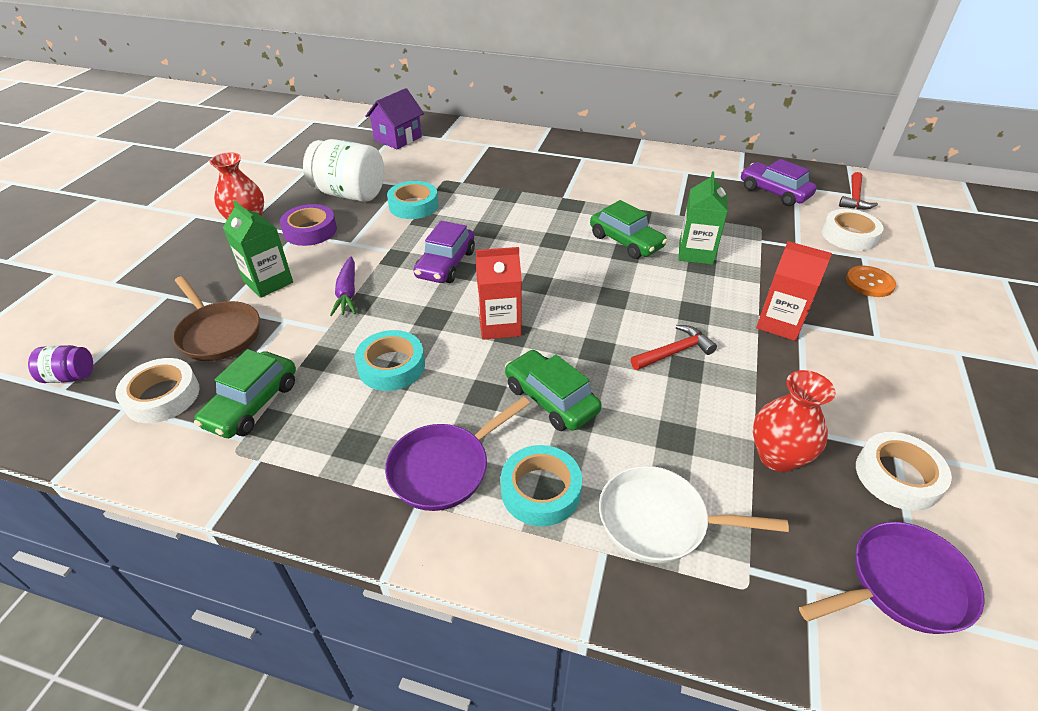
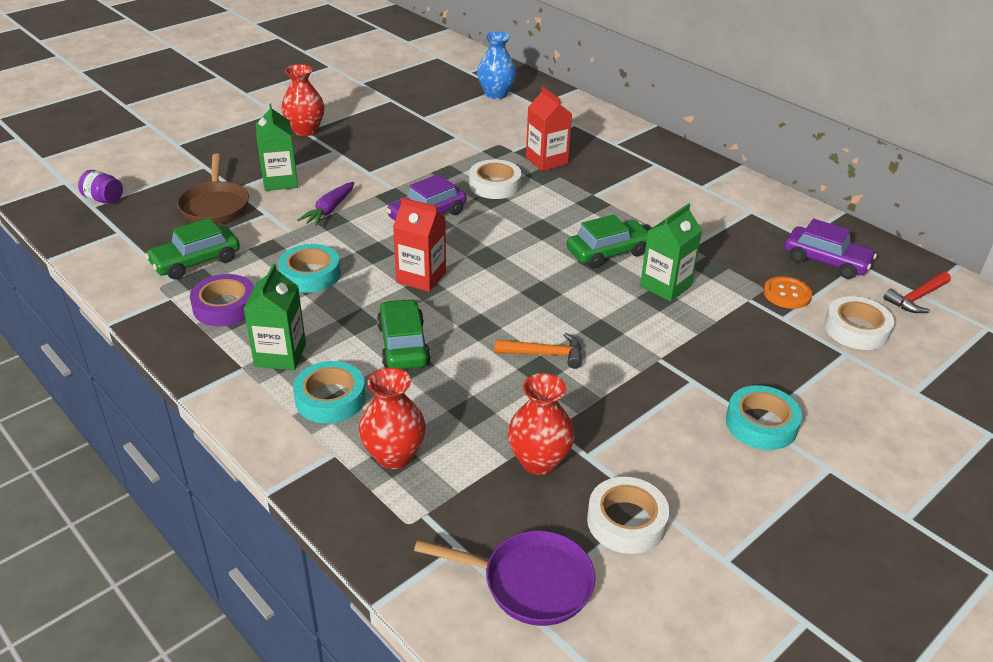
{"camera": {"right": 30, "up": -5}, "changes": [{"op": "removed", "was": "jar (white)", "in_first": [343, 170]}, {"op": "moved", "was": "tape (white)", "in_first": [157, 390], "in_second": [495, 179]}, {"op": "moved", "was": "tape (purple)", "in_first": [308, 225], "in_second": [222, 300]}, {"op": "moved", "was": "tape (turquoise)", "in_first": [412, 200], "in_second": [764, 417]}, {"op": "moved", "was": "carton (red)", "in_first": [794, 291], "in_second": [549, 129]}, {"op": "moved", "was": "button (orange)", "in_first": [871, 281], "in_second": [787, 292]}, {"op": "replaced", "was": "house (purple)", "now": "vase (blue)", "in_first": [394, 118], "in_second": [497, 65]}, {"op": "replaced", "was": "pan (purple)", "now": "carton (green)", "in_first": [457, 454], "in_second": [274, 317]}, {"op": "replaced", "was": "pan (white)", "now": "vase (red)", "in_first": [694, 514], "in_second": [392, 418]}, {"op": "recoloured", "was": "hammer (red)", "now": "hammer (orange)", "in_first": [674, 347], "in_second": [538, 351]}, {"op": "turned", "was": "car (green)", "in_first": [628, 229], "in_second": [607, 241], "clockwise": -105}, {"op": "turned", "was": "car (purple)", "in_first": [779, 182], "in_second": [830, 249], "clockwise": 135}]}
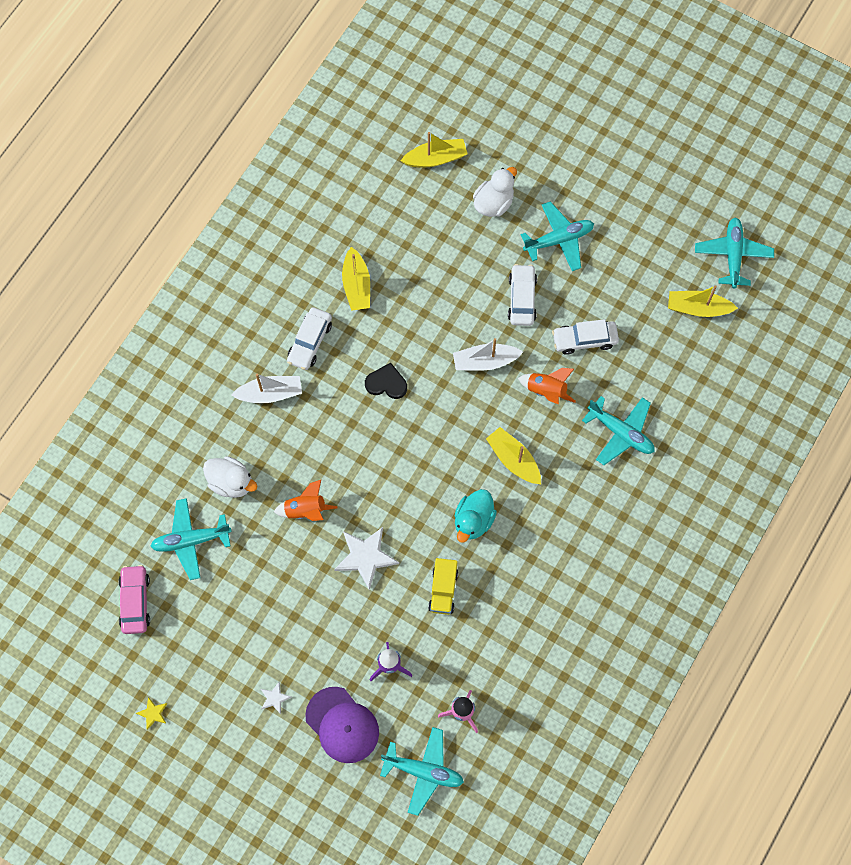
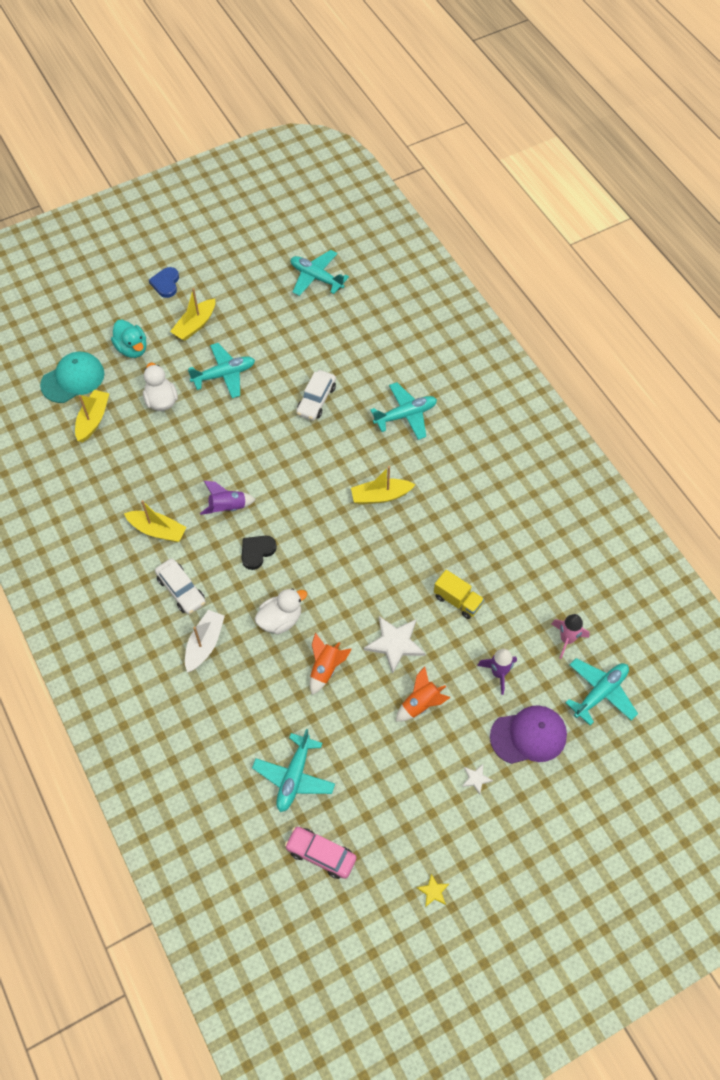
{"camera": {"right": -60, "up": -10}, "changes": [{"op": "removed", "was": "boat (white)", "in_first": [488, 354]}, {"op": "removed", "was": "car (white)", "in_first": [522, 295]}, {"op": "added", "now": "cap (turquoise)", "in_second": [72, 377]}, {"op": "added", "now": "heart (blue)", "in_second": [164, 282]}, {"op": "added", "now": "rocket (purple)", "in_second": [228, 498]}, {"op": "moved", "was": "duck (white)", "in_first": [230, 477], "in_second": [281, 611]}, {"op": "moved", "was": "duck (turquoise)", "in_first": [476, 516], "in_second": [129, 339]}, {"op": "moved", "was": "rocket (orange)", "in_first": [547, 386], "in_second": [423, 693]}, {"op": "moved", "was": "boat (yellow)", "in_first": [703, 301], "in_second": [192, 314]}, {"op": "turned", "was": "plane (turquoise)", "in_first": [557, 236], "in_second": [221, 370], "clockwise": 60}]}
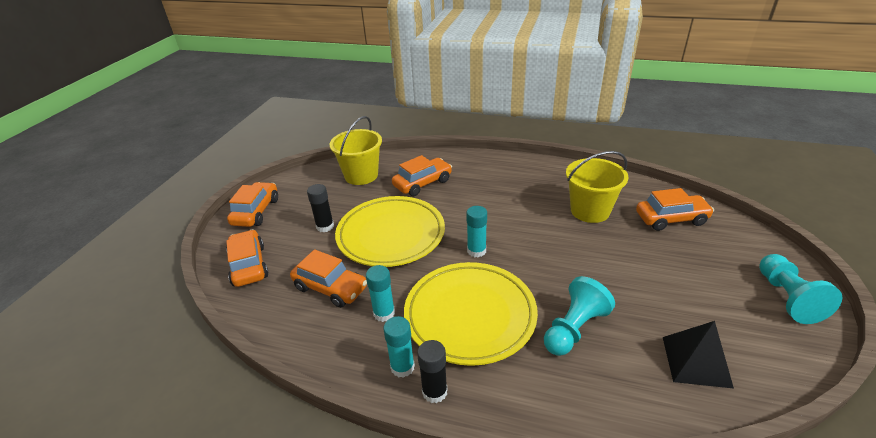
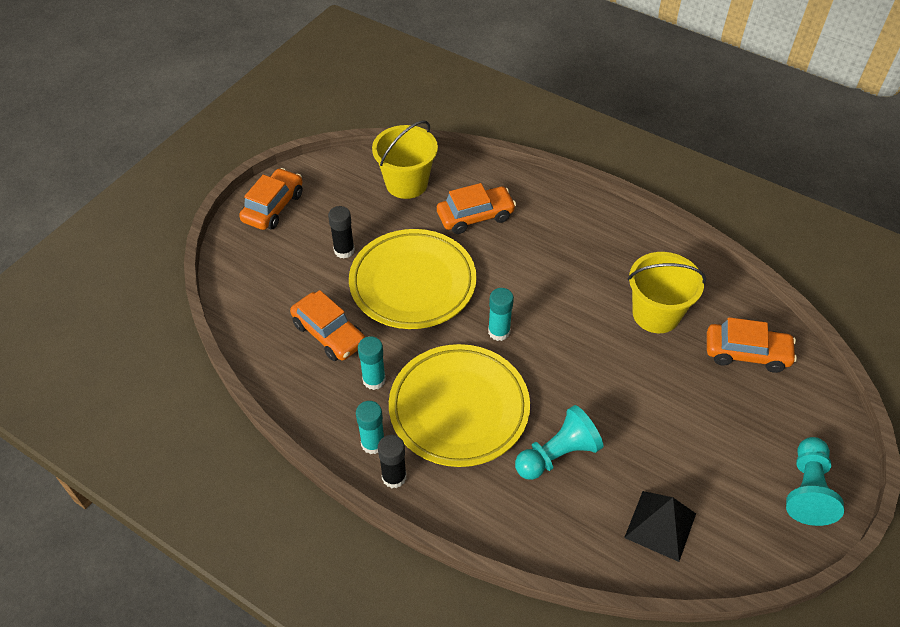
{"camera": {"right": 15, "up": 15}, "changes": [{"op": "removed", "was": "car (orange)", "in_first": [247, 258]}]}
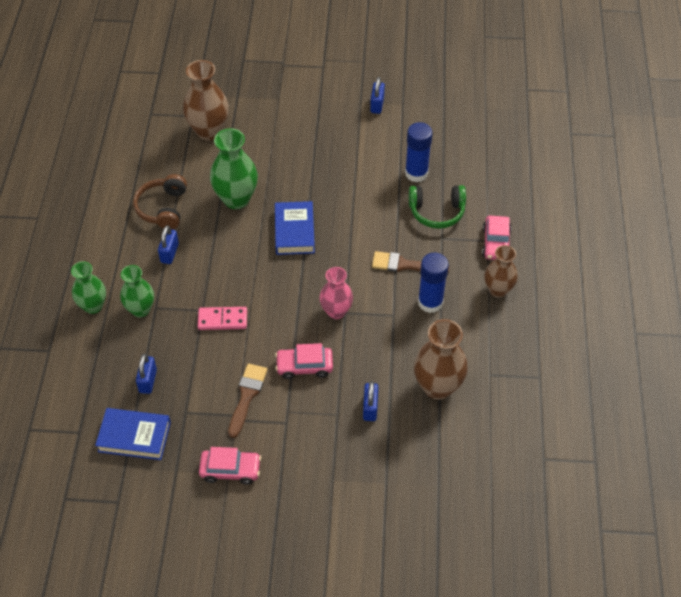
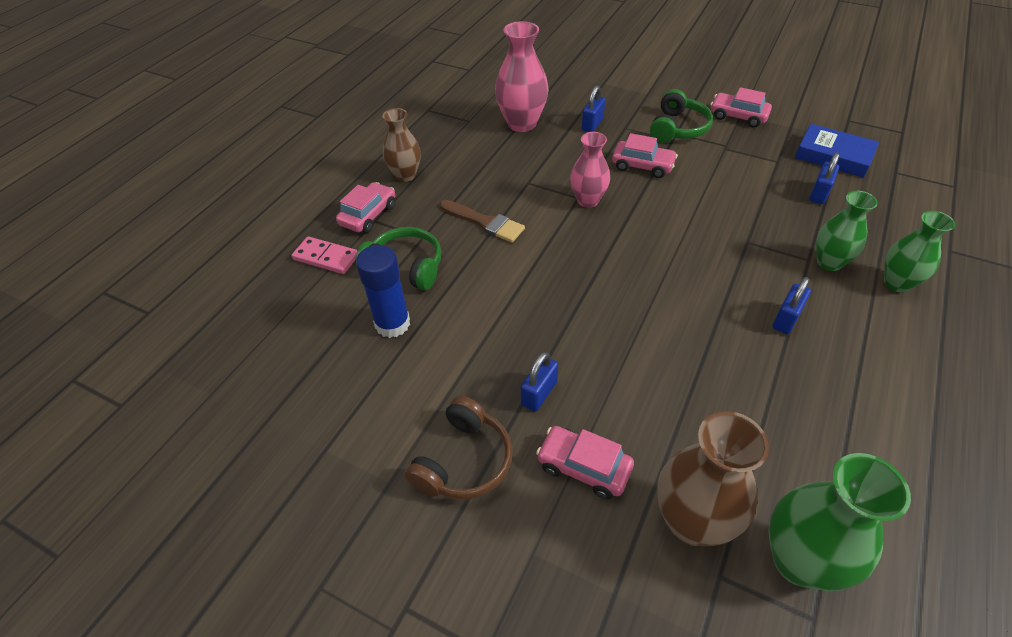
{"camera": {"right": -155, "up": -5}, "changes": [{"op": "removed", "was": "brush (brown)", "in_first": [248, 401]}, {"op": "removed", "was": "book (blue)", "in_first": [295, 228]}, {"op": "removed", "was": "glue stick (blue)", "in_first": [433, 283]}, {"op": "added", "now": "car (pink)", "in_second": [585, 462]}, {"op": "added", "now": "headphones (green)", "in_second": [681, 116]}, {"op": "moved", "was": "headphones (brown)", "in_first": [160, 202], "in_second": [459, 448]}, {"op": "moved", "was": "domino (pink)", "in_first": [222, 318], "in_second": [325, 255]}, {"op": "moved", "was": "vase (green)", "in_first": [234, 168], "in_second": [840, 522]}, {"op": "moved", "was": "padlock (blue)", "in_first": [377, 95], "in_second": [539, 382]}, {"op": "recoloured", "was": "vase (brown)", "now": "vase (pink)", "in_first": [441, 359], "in_second": [522, 76]}]}
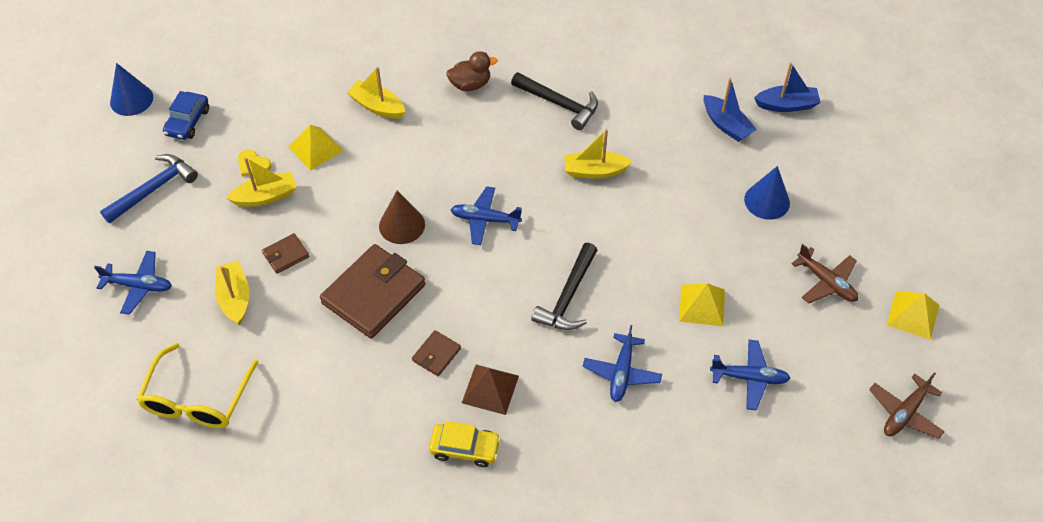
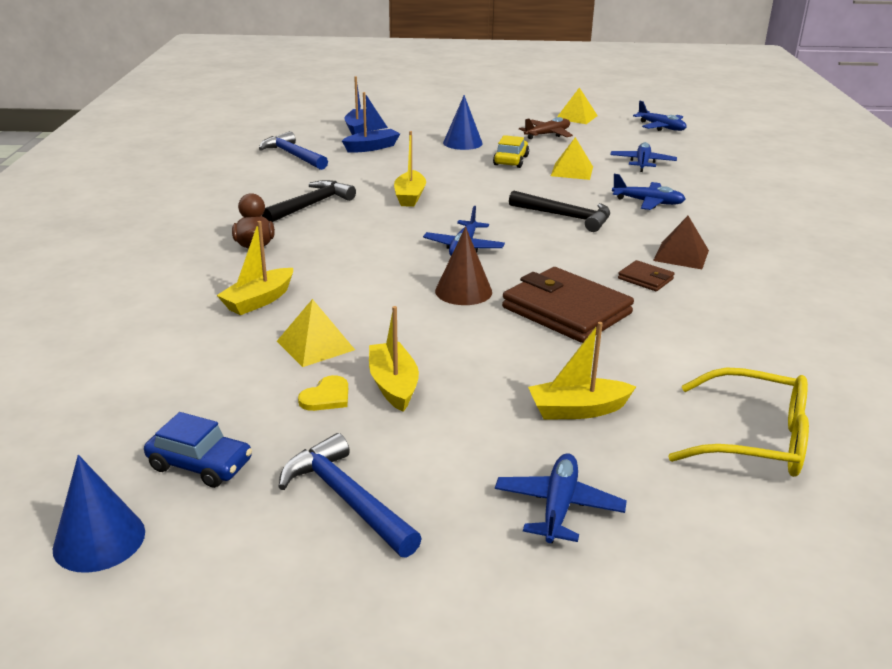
{"camera": {"right": -85, "up": -25}, "changes": [{"op": "removed", "was": "wallet (brown)", "in_first": [285, 253]}, {"op": "added", "now": "hammer (blue)", "in_second": [293, 150]}, {"op": "moved", "was": "car (yellow)", "in_first": [465, 444], "in_second": [511, 151]}, {"op": "recoloured", "was": "plane (brown)", "now": "plane (blue)", "in_first": [907, 405], "in_second": [659, 116]}]}
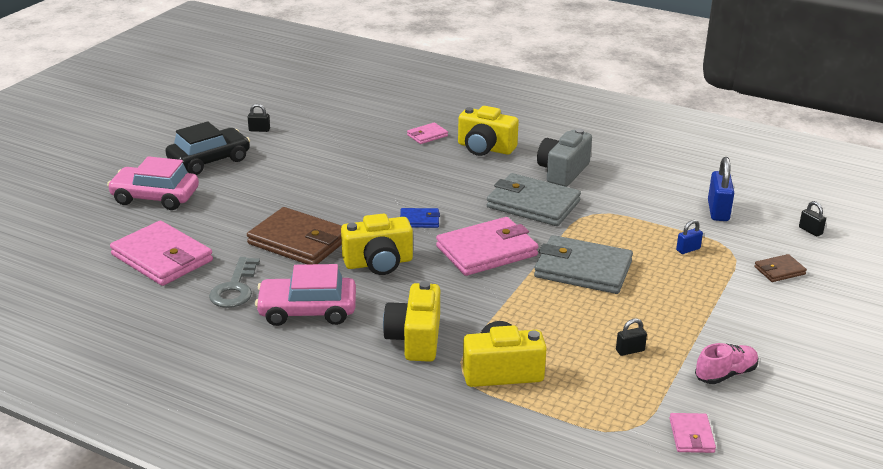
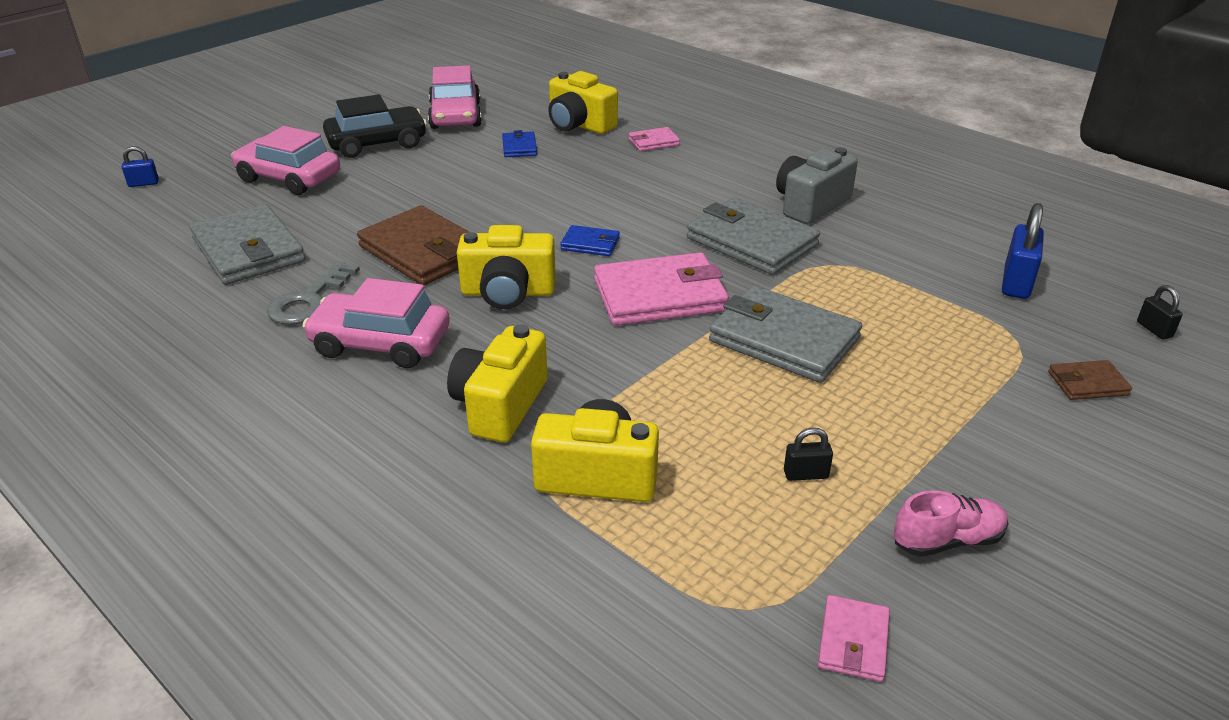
{"camera": {"right": 15, "up": 5}, "changes": [{"op": "added", "now": "wallet (blue)", "in_second": [519, 143]}, {"op": "moved", "was": "camera (yellow)", "in_first": [488, 131], "in_second": [583, 102]}, {"op": "moved", "was": "padlock (blue)", "in_first": [689, 237], "in_second": [140, 166]}, {"op": "replaced", "was": "padlock (black)", "now": "car (pink)", "in_first": [259, 118], "in_second": [455, 97]}, {"op": "recoloured", "was": "wallet (pink)", "now": "wallet (grey)", "in_first": [161, 253], "in_second": [247, 244]}]}
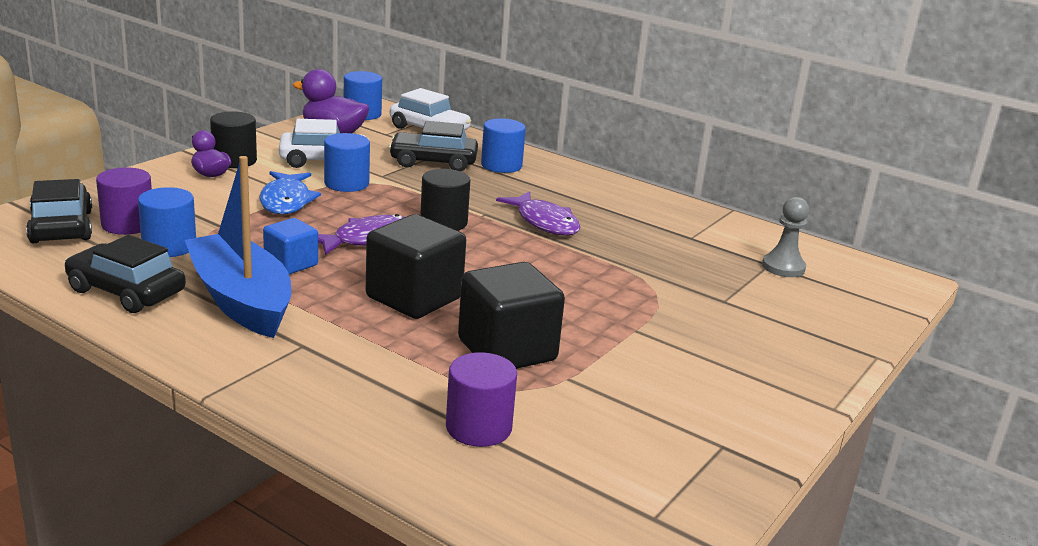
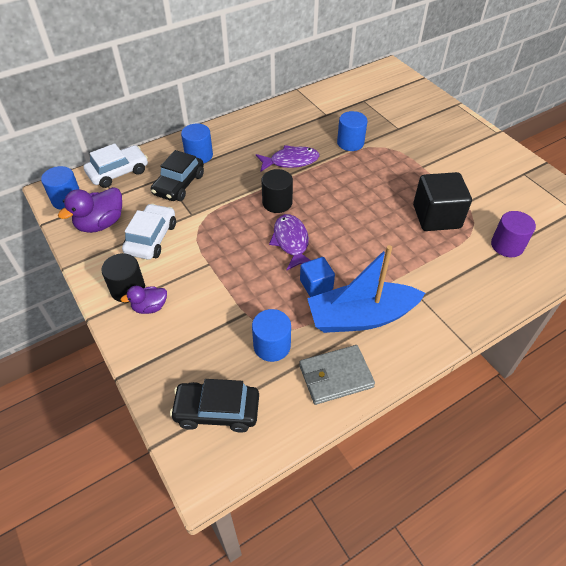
{"camera": {"right": -65, "up": 25}, "changes": [{"op": "removed", "was": "cylinder (purple)", "in_first": [124, 201]}, {"op": "removed", "was": "fish (blue)", "in_first": [290, 192]}, {"op": "removed", "was": "cube (black)", "in_first": [416, 266]}, {"op": "removed", "was": "pawn (grey)", "in_first": [785, 237]}, {"op": "moved", "was": "cylinder (blue)", "in_first": [347, 162], "in_second": [352, 131]}, {"op": "replaced", "was": "car (black)", "now": "wallet (grey)", "in_first": [125, 274], "in_second": [337, 375]}]}
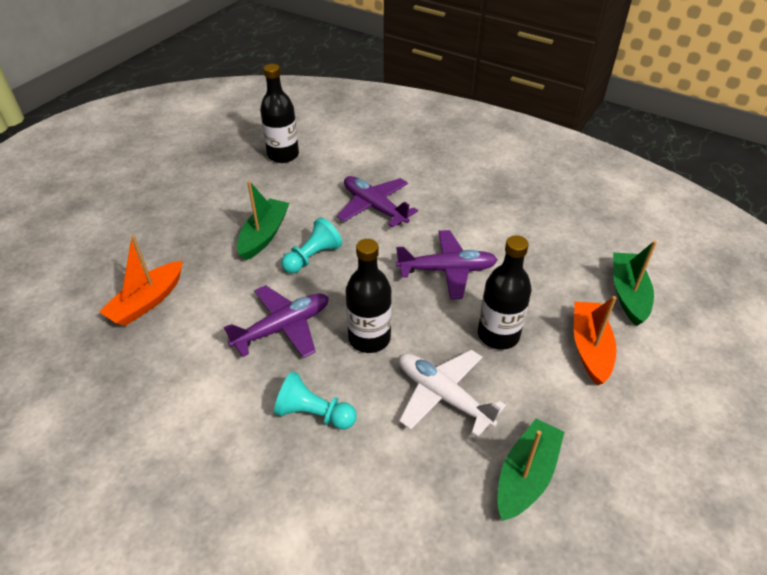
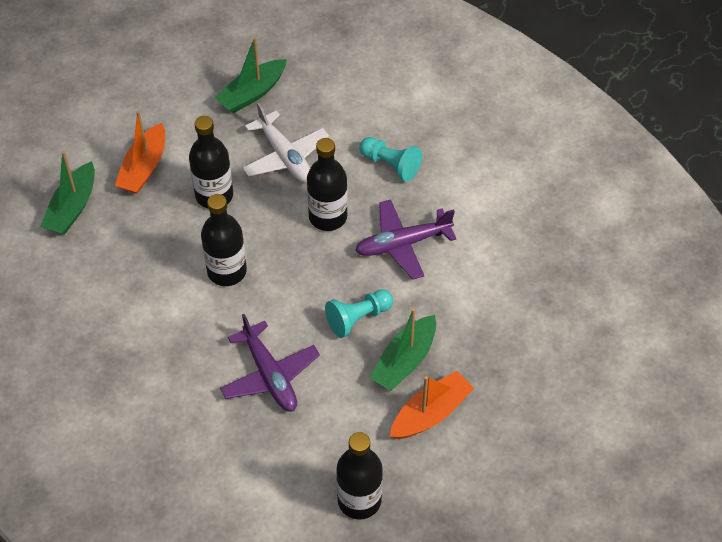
{"camera": {"right": -165, "up": 10}, "changes": [{"op": "moved", "was": "boat (orange)", "in_first": [141, 280], "in_second": [432, 405]}, {"op": "replaced", "was": "plane (purple)", "now": "bottle (black)", "in_first": [447, 264], "in_second": [224, 240]}]}
